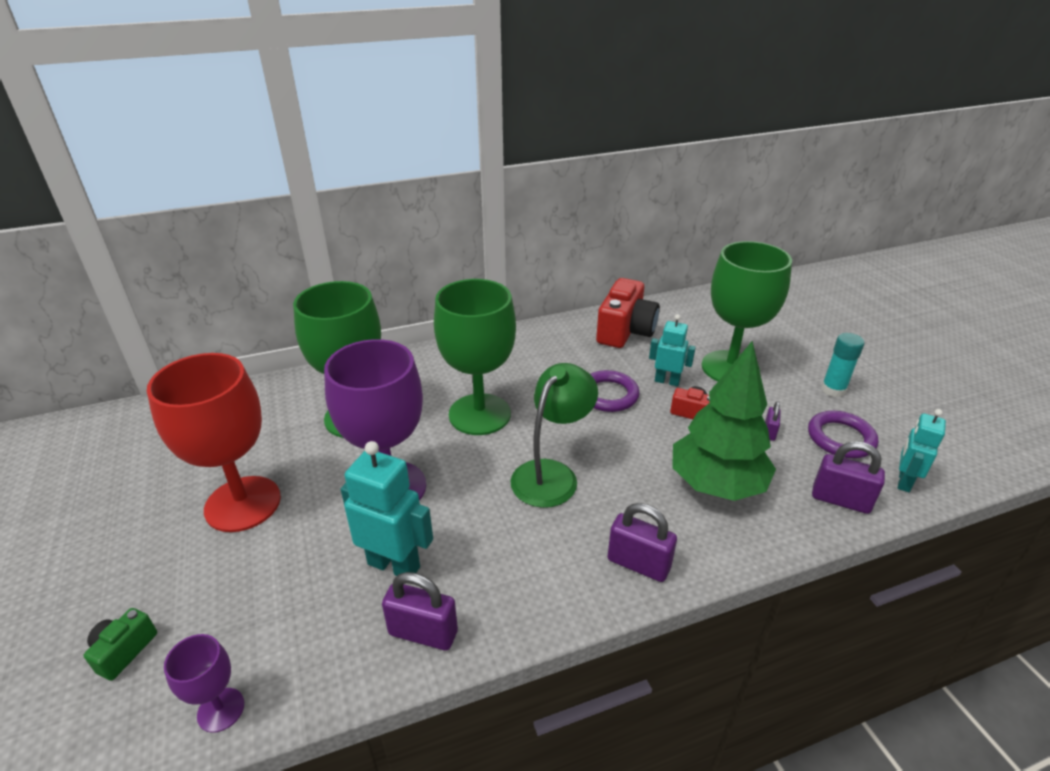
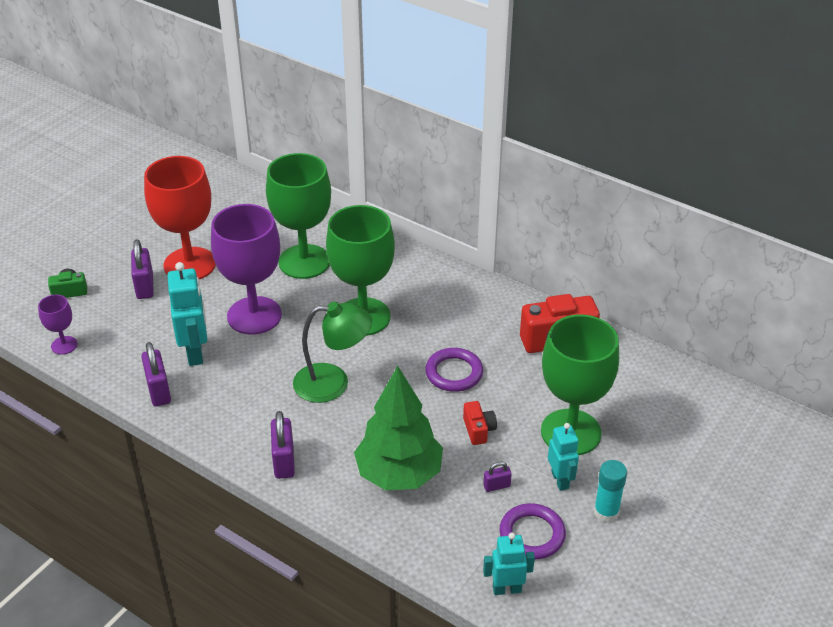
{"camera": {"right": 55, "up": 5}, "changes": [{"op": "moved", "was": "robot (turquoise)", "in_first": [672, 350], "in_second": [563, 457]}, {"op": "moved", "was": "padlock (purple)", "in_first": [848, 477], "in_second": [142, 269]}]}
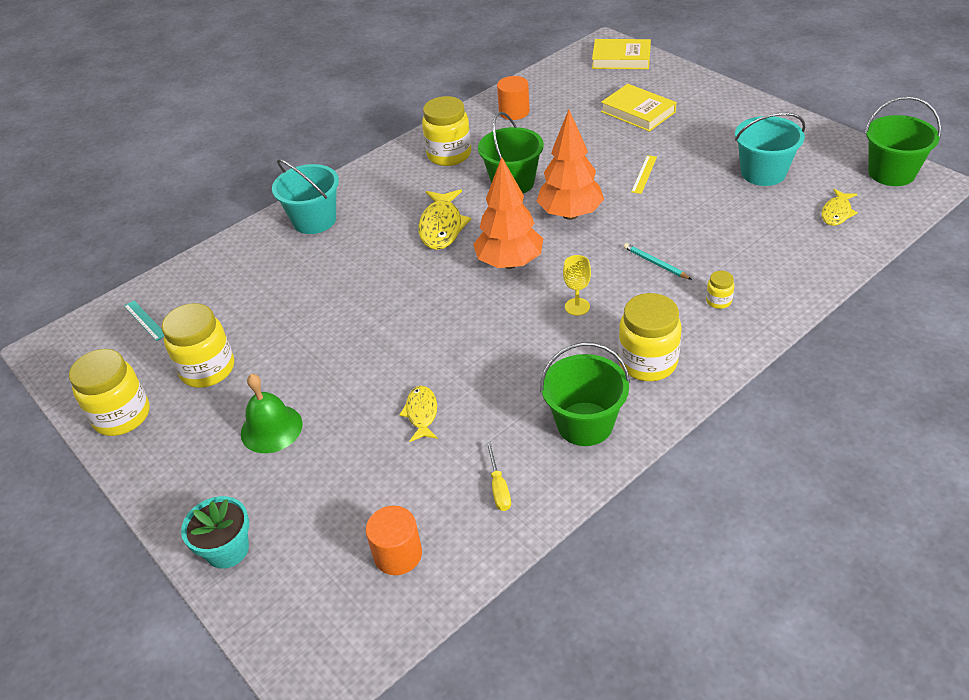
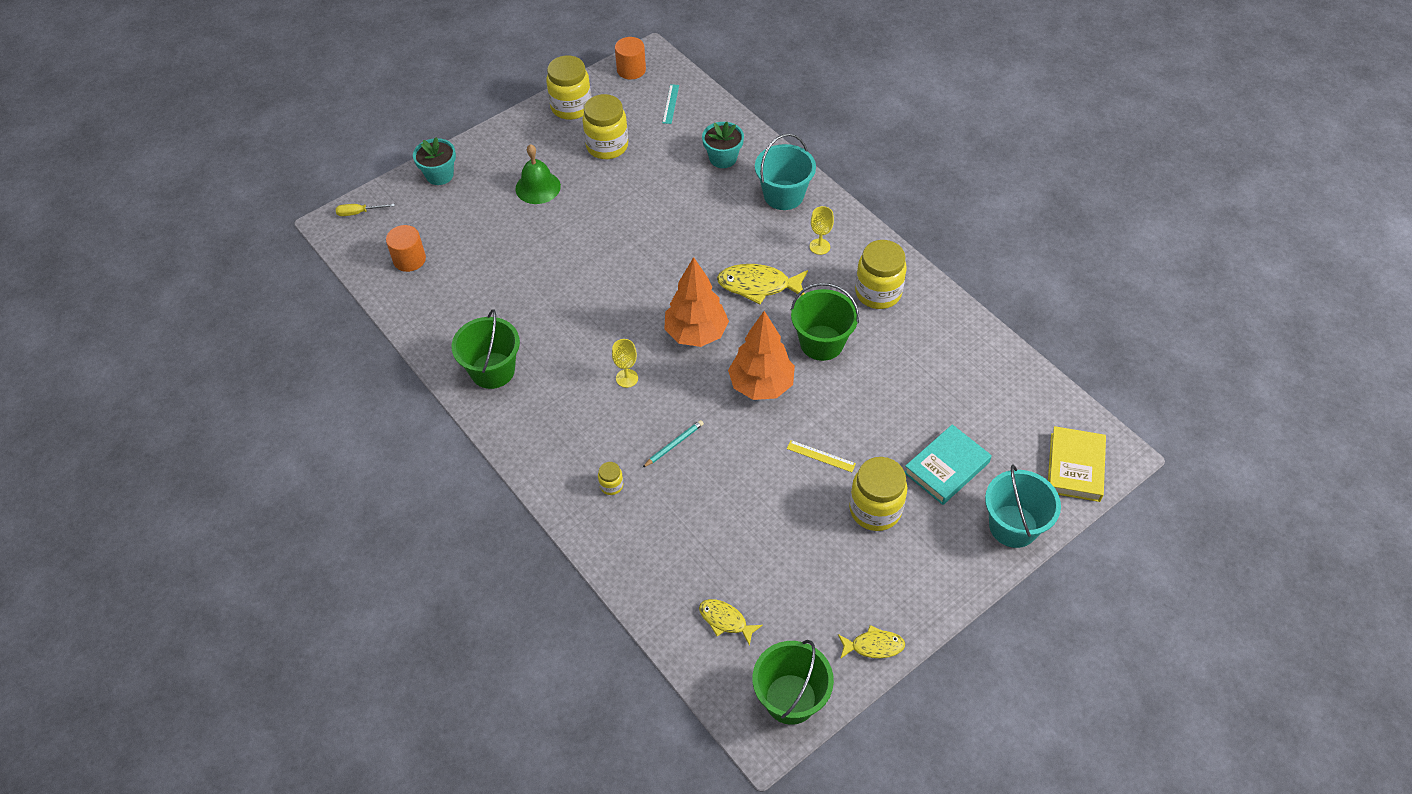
{"camera": {"right": 90, "up": 10}, "changes": [{"op": "added", "now": "flower pot (turquoise)", "in_second": [723, 145]}, {"op": "added", "now": "goblet (yellow)", "in_second": [822, 230]}, {"op": "moved", "was": "fish (yellow)", "in_first": [418, 414], "in_second": [871, 642]}, {"op": "moved", "was": "screwdriver (yellow)", "in_first": [498, 476], "in_second": [365, 210]}, {"op": "moved", "was": "cylinder (orange)", "in_first": [513, 98], "in_second": [630, 58]}, {"op": "moved", "was": "jar (yellow)", "in_first": [650, 337], "in_second": [878, 494]}, {"op": "moved", "was": "bucket (turquoise)", "in_first": [770, 149], "in_second": [1023, 506]}, {"op": "recoloured", "was": "book (yellow)", "now": "book (turquoise)", "in_first": [638, 108], "in_second": [948, 464]}, {"op": "turned", "was": "ruler (turquoise)", "in_first": [144, 321], "in_second": [670, 104], "clockwise": -45}]}
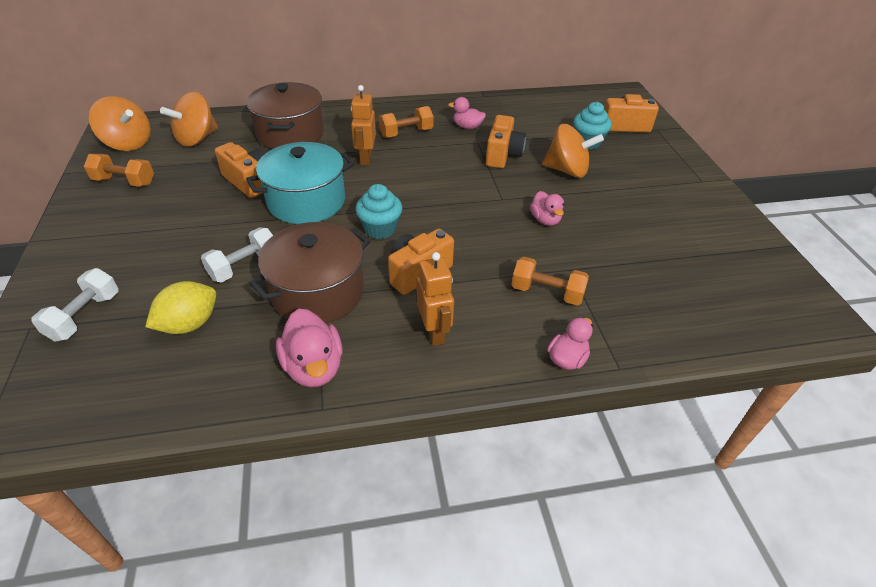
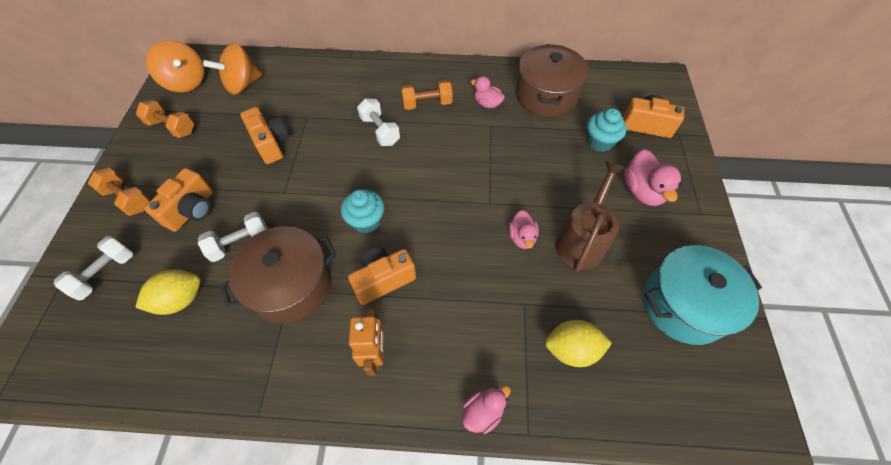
{"camera": {"right": 15, "up": 15}, "changes": [{"op": "removed", "was": "spinning top (orange)", "in_first": [573, 151]}, {"op": "added", "now": "lemon (yellow)", "in_second": [578, 343]}, {"op": "added", "now": "watering can (brown)", "in_second": [590, 216]}, {"op": "moved", "was": "pot (brown)", "in_first": [285, 115], "in_second": [552, 80]}, {"op": "moved", "was": "pot (turquoise)", "in_first": [300, 183], "in_second": [702, 295]}, {"op": "moved", "was": "duck (pink)", "in_first": [309, 348], "in_second": [652, 177]}, {"op": "moved", "was": "camera (orange)", "in_first": [506, 141], "in_second": [178, 200]}, {"op": "moved", "was": "dumbbell (orange)", "in_first": [550, 281], "in_second": [119, 192]}, {"op": "replaced", "was": "robot (orange)", "now": "dumbbell (white)", "in_first": [363, 125], "in_second": [378, 122]}]}
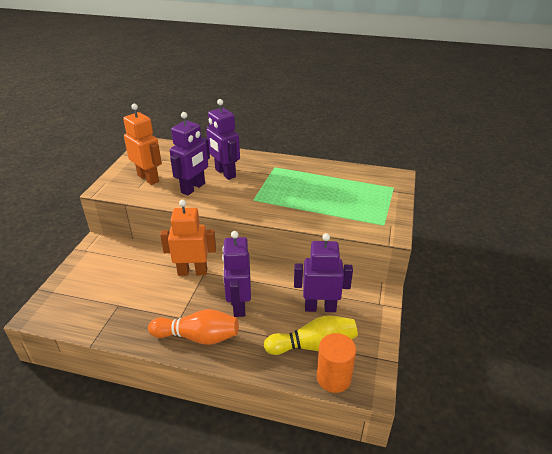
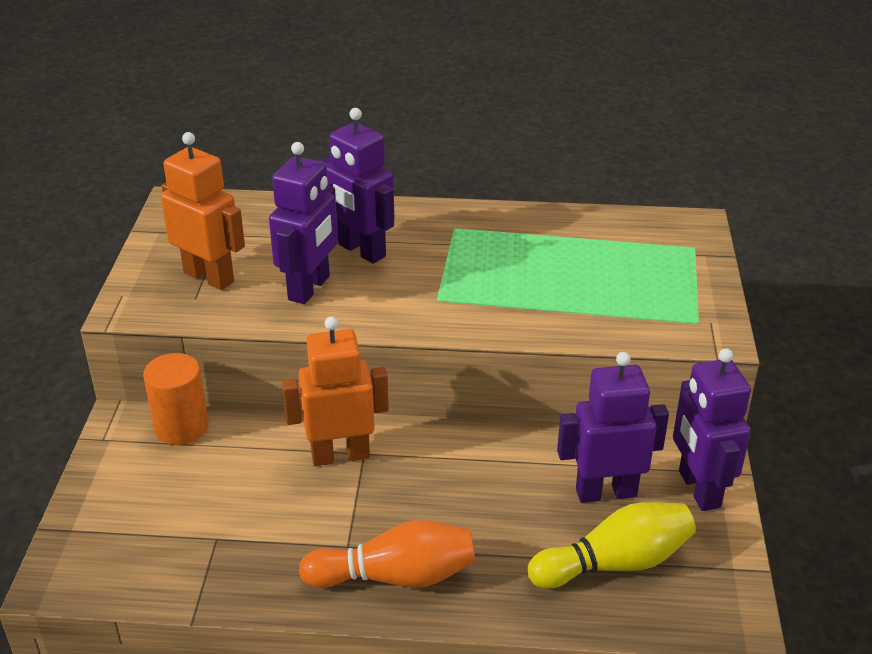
{"camera": {"right": -10, "up": 0}, "changes": [{"op": "moved", "was": "robot (purple)", "in_first": [236, 274], "in_second": [712, 429]}, {"op": "moved", "was": "cylinder (orange)", "in_first": [336, 363], "in_second": [176, 399]}]}
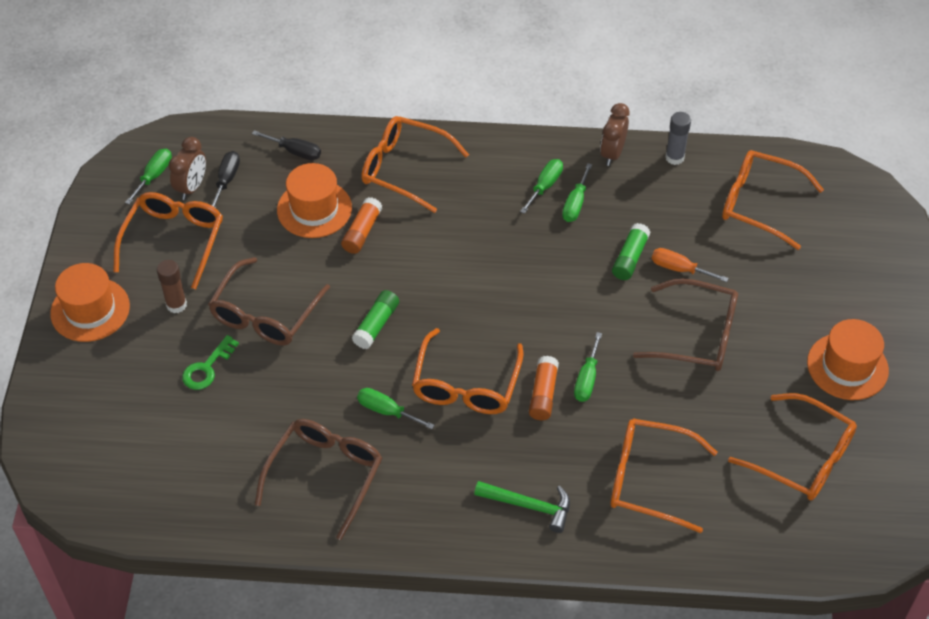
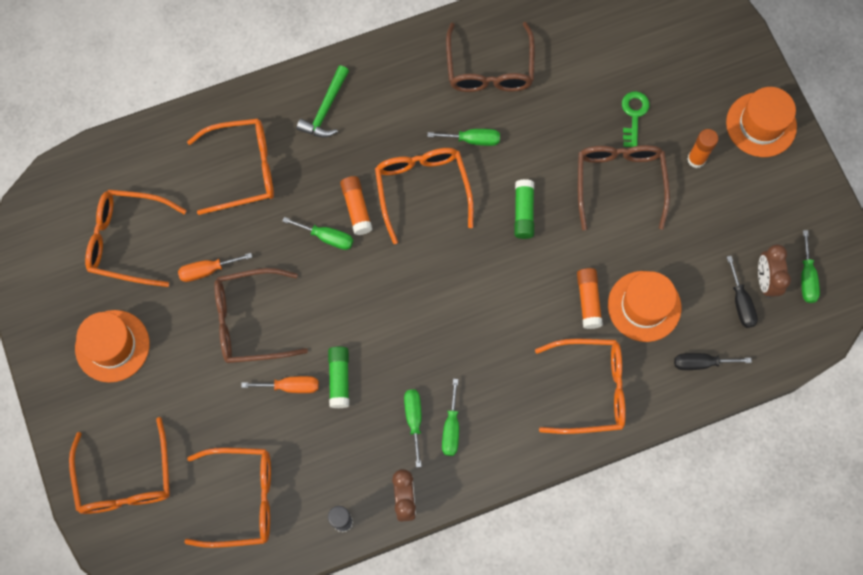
{"camera": {"right": 155, "up": 20}, "changes": [{"op": "added", "now": "screwdriver (orange)", "in_second": [215, 267]}, {"op": "moved", "was": "glasses (orange)", "in_first": [168, 240], "in_second": [119, 465]}, {"op": "recoloured", "was": "glue stick (brown)", "now": "glue stick (orange)", "in_first": [172, 286], "in_second": [702, 148]}, {"op": "turned", "was": "hammer (green)", "in_first": [522, 507], "in_second": [323, 101], "clockwise": -60}, {"op": "turned", "was": "screwdriver (green)", "in_first": [588, 367], "in_second": [317, 233], "clockwise": 120}]}
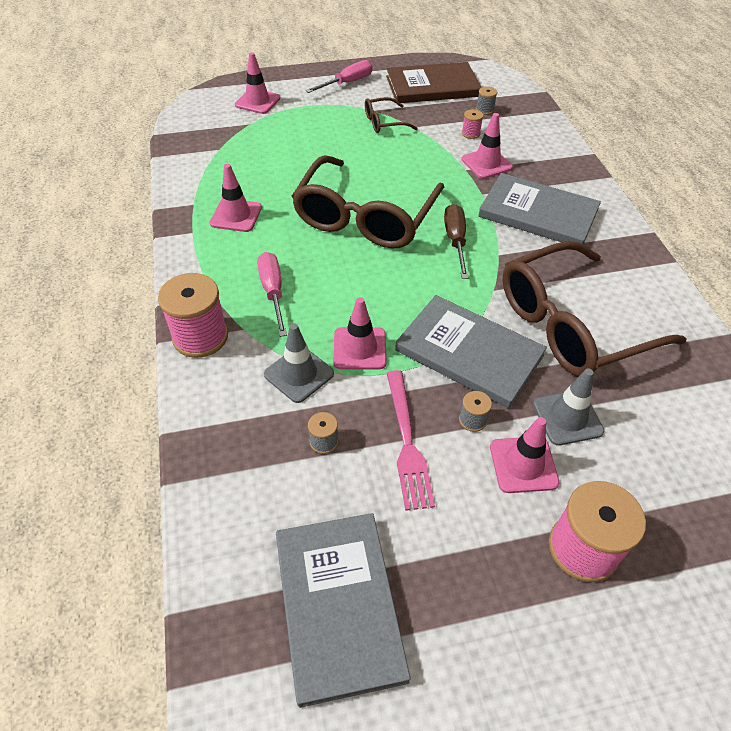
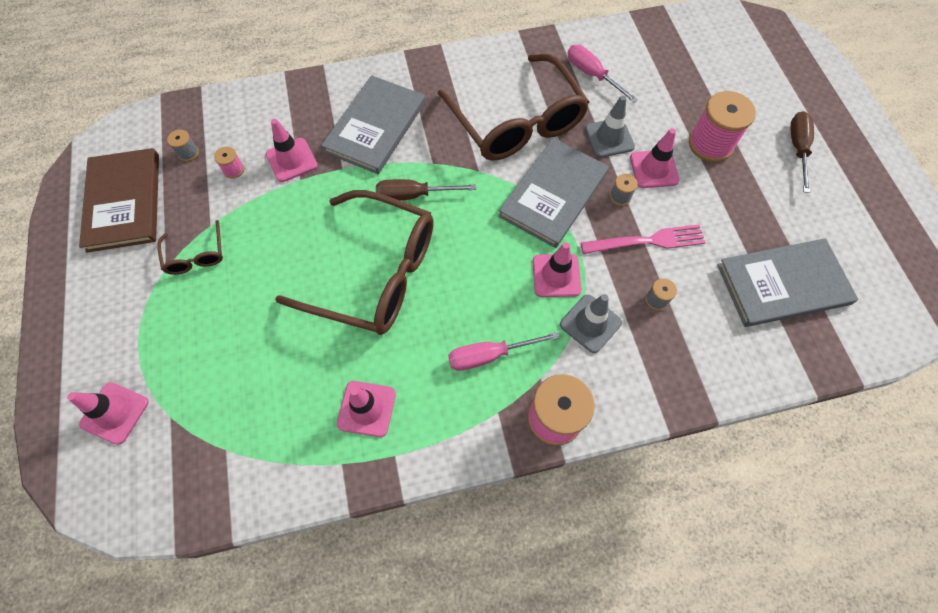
{"camera": {"right": -90, "up": 15}, "changes": [{"op": "added", "now": "screwdriver (brown)", "in_second": [802, 152]}, {"op": "moved", "was": "screwdriver (pink)", "in_first": [339, 76], "in_second": [602, 74]}]}
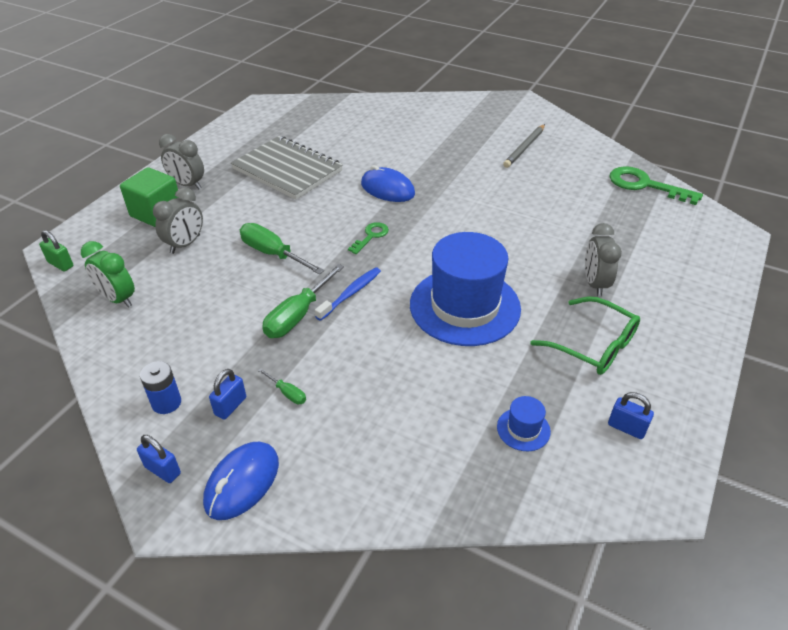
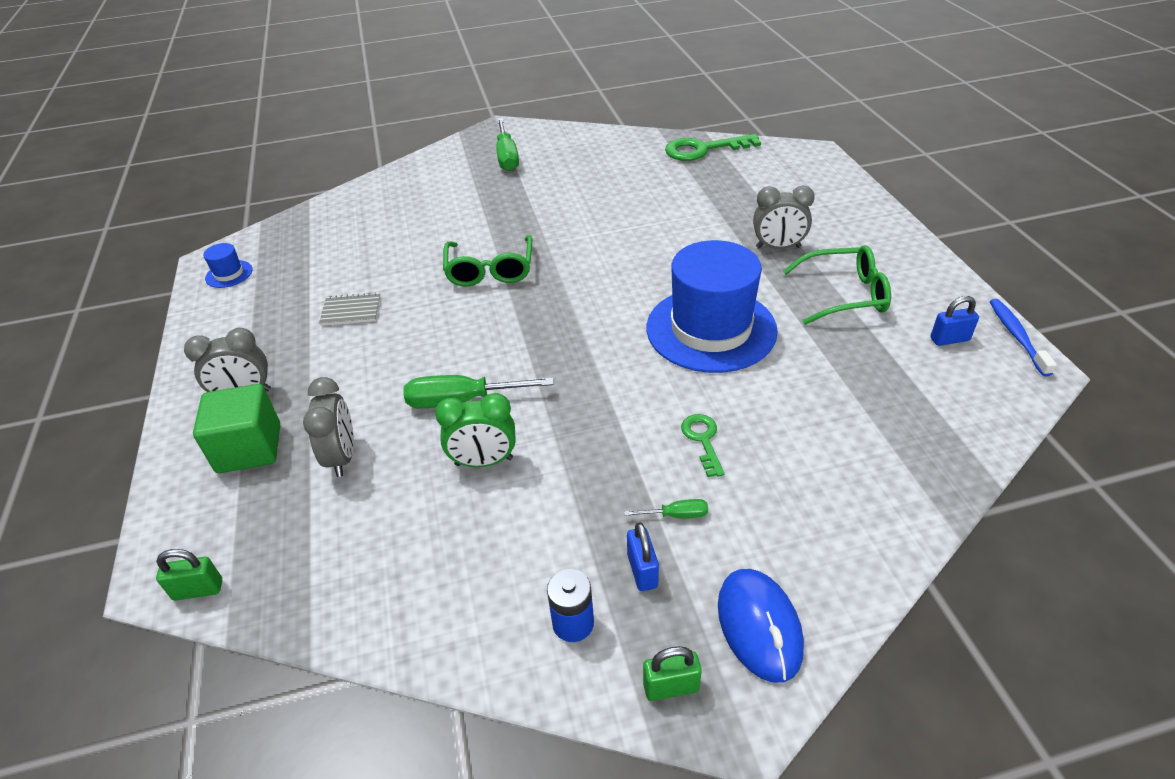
{"camera": {"right": -40, "up": 0}, "changes": [{"op": "removed", "was": "pencil (grey)", "in_first": [524, 146]}, {"op": "moved", "was": "clock (green)", "in_first": [108, 274], "in_second": [475, 430]}, {"op": "moved", "was": "screwdriver (green)", "in_first": [303, 301], "in_second": [507, 144]}, {"op": "moved", "was": "toothbrush (blue)", "in_first": [348, 294], "in_second": [1023, 337]}, {"op": "moved", "was": "key (green)", "in_first": [368, 238], "in_second": [703, 445]}, {"op": "moved", "was": "hat (blue)", "in_first": [524, 423], "in_second": [227, 265]}, {"op": "replaced", "was": "mouse (blue)", "now": "glasses (green)", "in_first": [388, 183], "in_second": [487, 260]}, {"op": "recoloured", "was": "padlock (blue)", "now": "padlock (green)", "in_first": [159, 459], "in_second": [672, 673]}, {"op": "turned", "was": "clock (grey)", "in_first": [603, 259], "in_second": [784, 217], "clockwise": -45}, {"op": "resized", "was": "notebook (grey)", "in_first": [287, 168], "in_second": [350, 309], "ratio": 0.44}]}
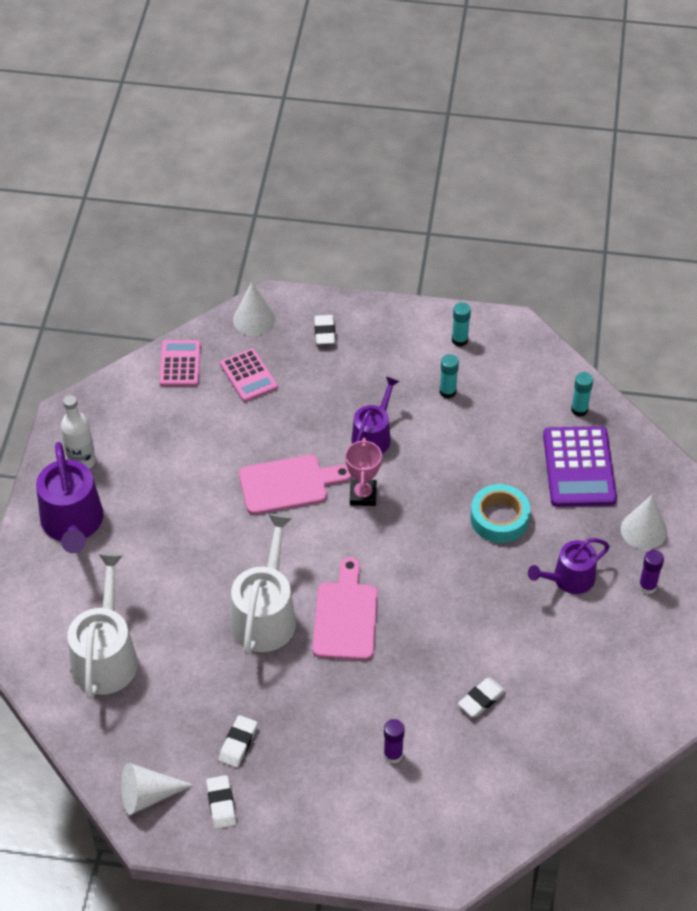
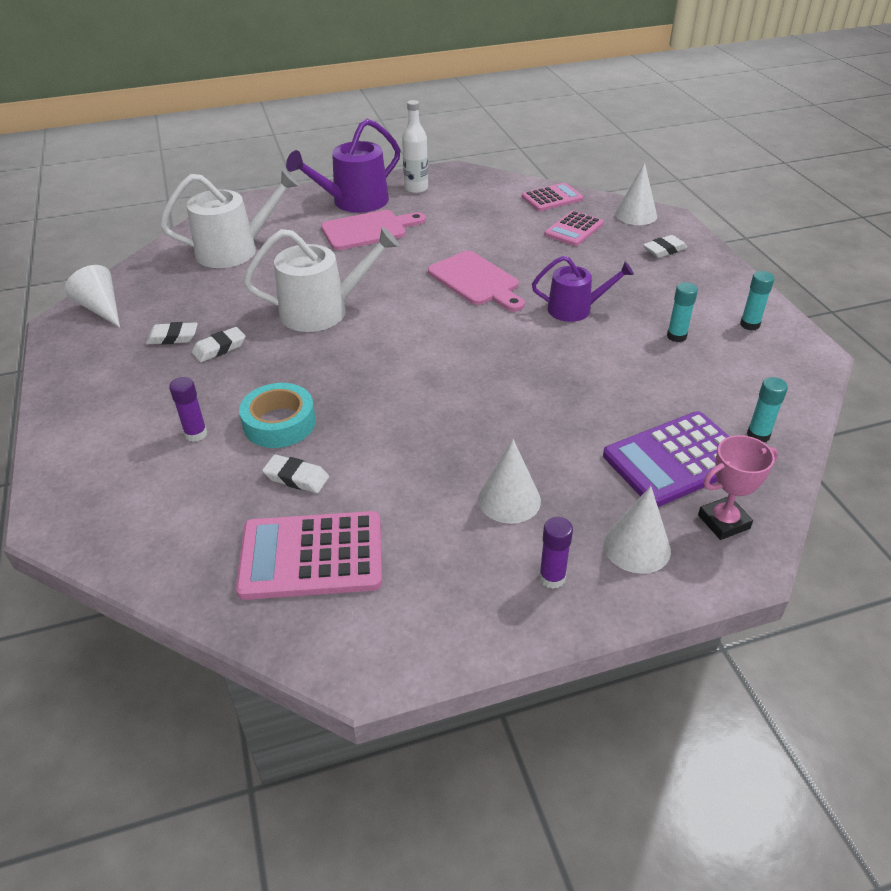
{"camera": {"right": 65, "up": -10}, "changes": [{"op": "added", "now": "calculator (pink)", "in_second": [309, 555]}, {"op": "moved", "was": "eraser (white)", "in_first": [221, 802], "in_second": [218, 344]}, {"op": "moved", "was": "cutting board (pink)", "in_first": [345, 608], "in_second": [373, 230]}, {"op": "moved", "was": "trophy (pink)", "in_first": [363, 472], "in_second": [738, 487]}, {"op": "moved", "was": "tape (turquoise)", "in_first": [500, 513], "in_second": [277, 415]}, {"op": "replaced", "was": "watering can (purple)", "now": "cone (white)", "in_first": [569, 566], "in_second": [509, 481]}]}
